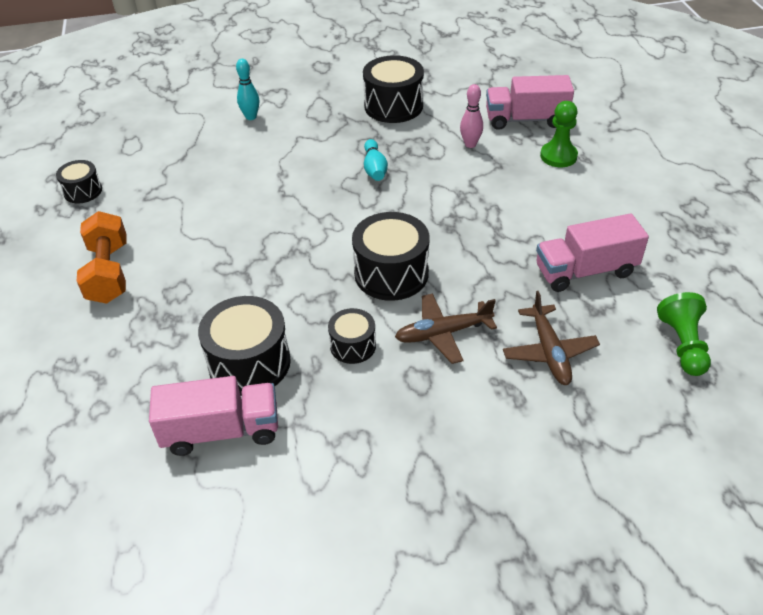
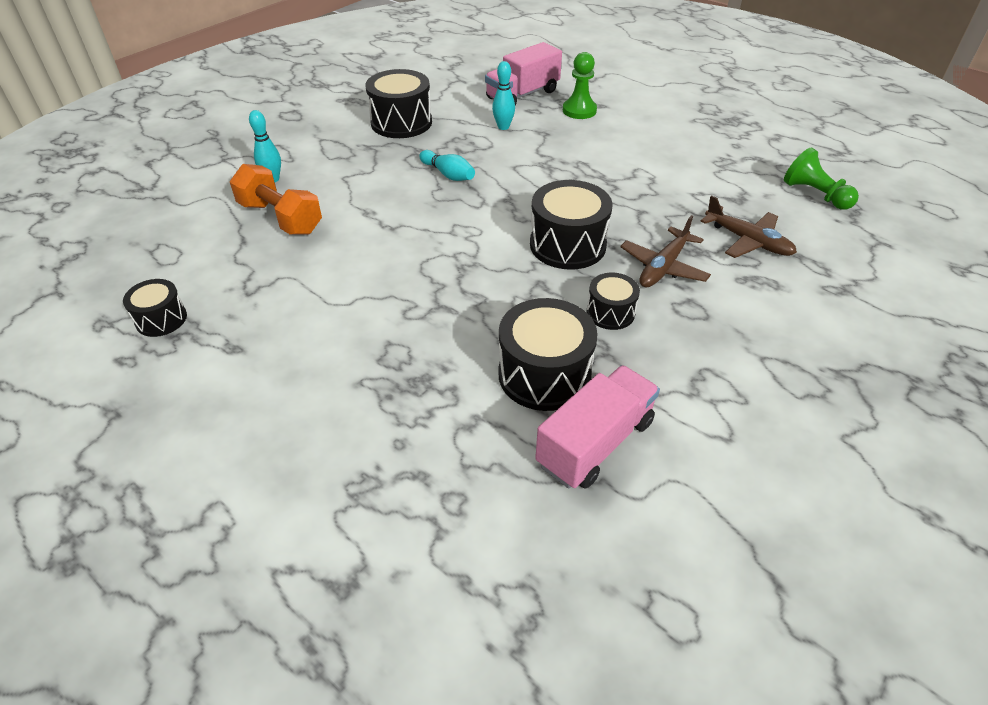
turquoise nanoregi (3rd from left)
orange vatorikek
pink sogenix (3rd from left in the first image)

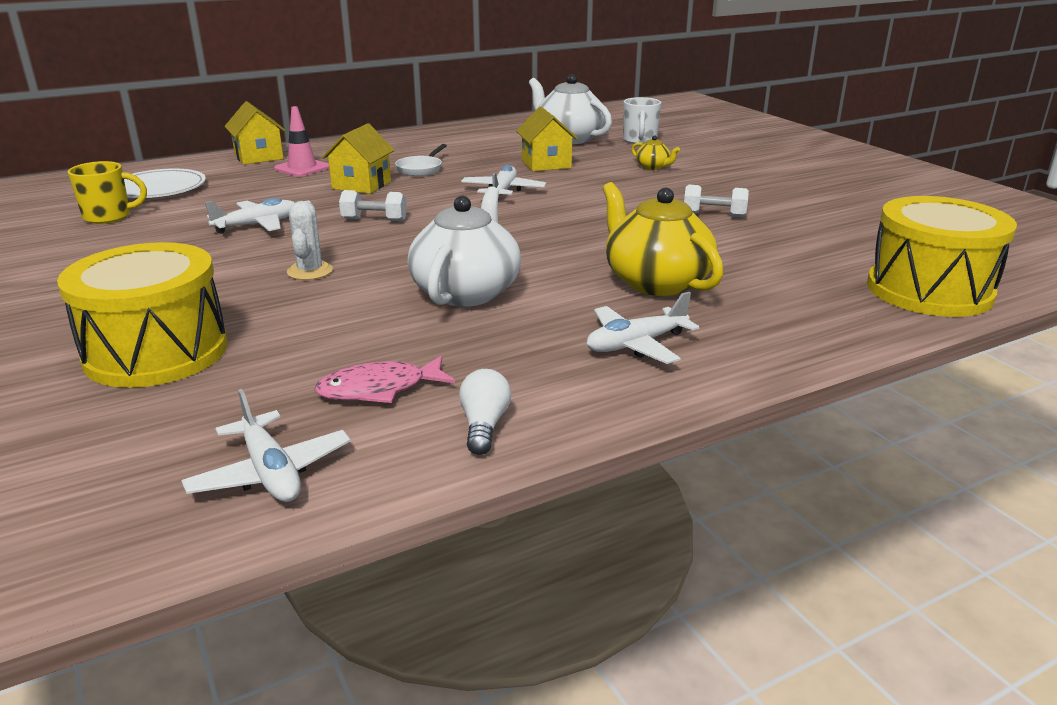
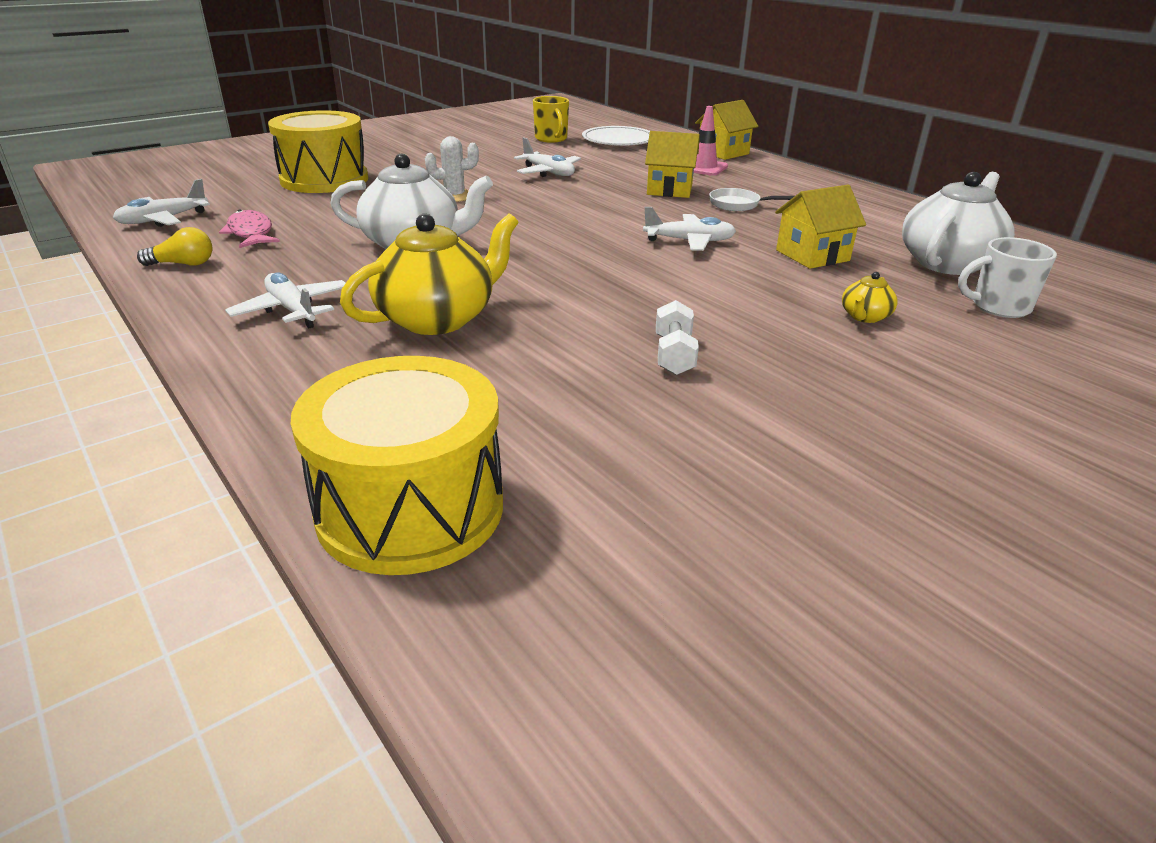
white vatorikek (1st from left in the first image)
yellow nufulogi

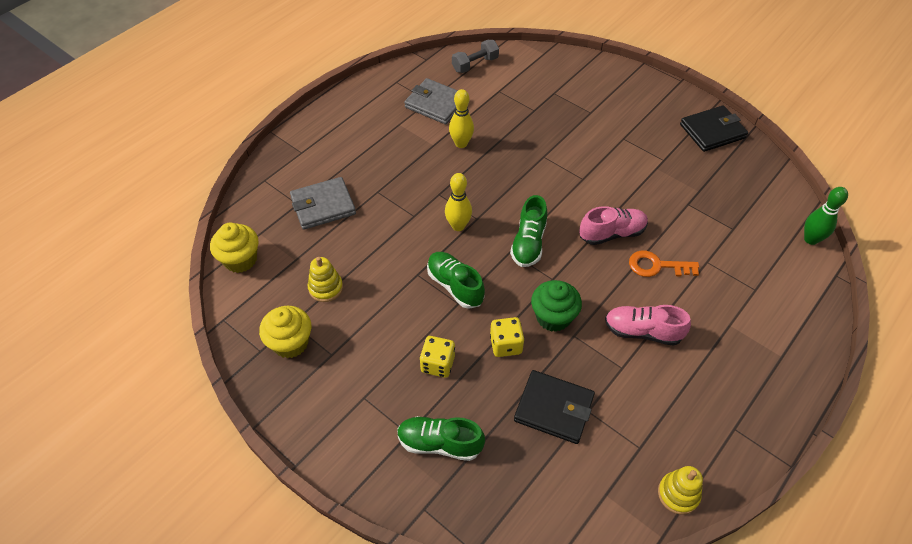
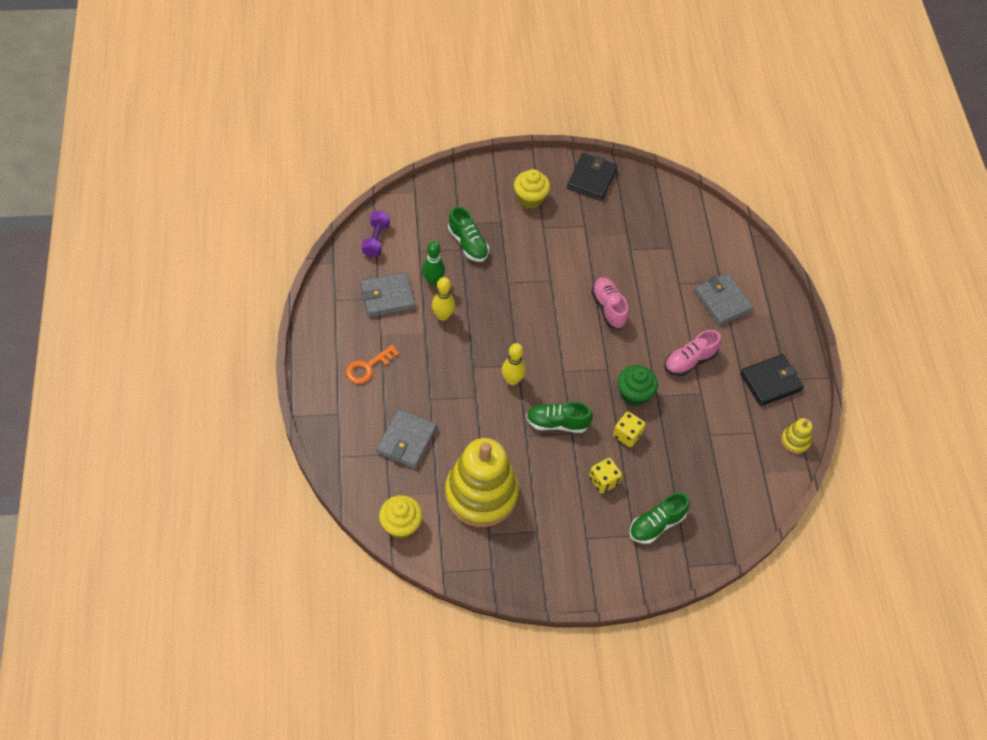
purple vatorikek
green nanoregi
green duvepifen (1st from left)
pink duvepifen (1st from left)
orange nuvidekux
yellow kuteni (1st from left)
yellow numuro (2nd from left)
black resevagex (2nd from left)
grey resevagex (3rd from left)

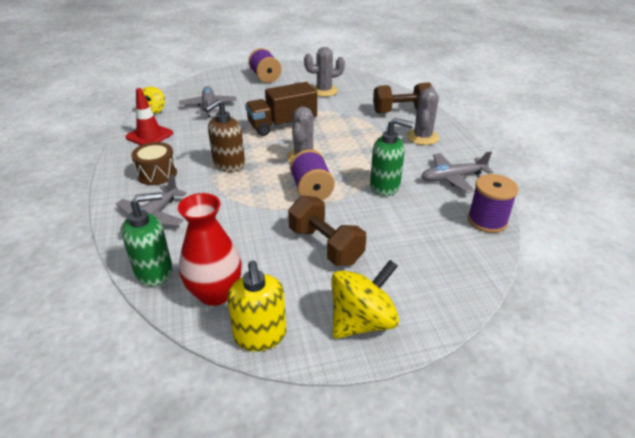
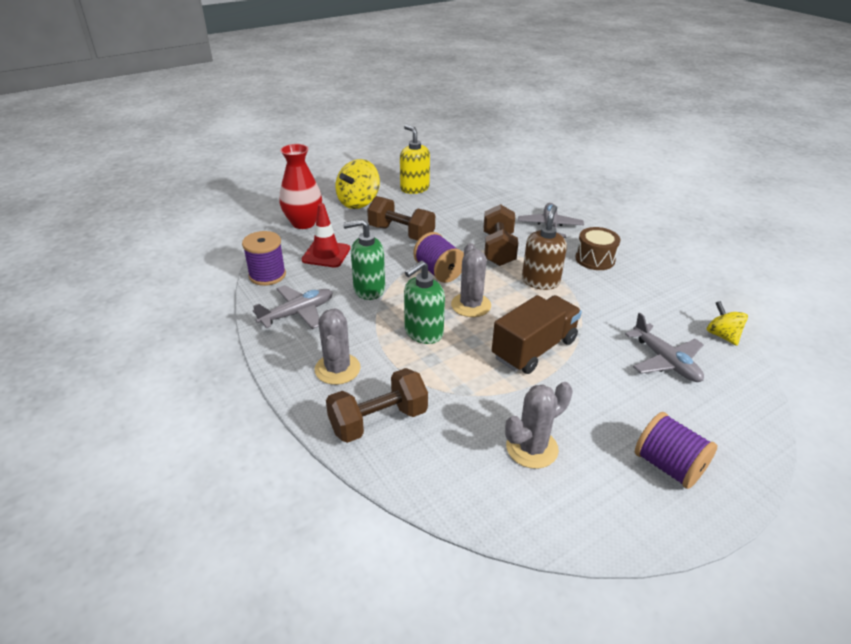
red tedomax
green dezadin (2nd from left)
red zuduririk
brown vatorikek (3rd from left)

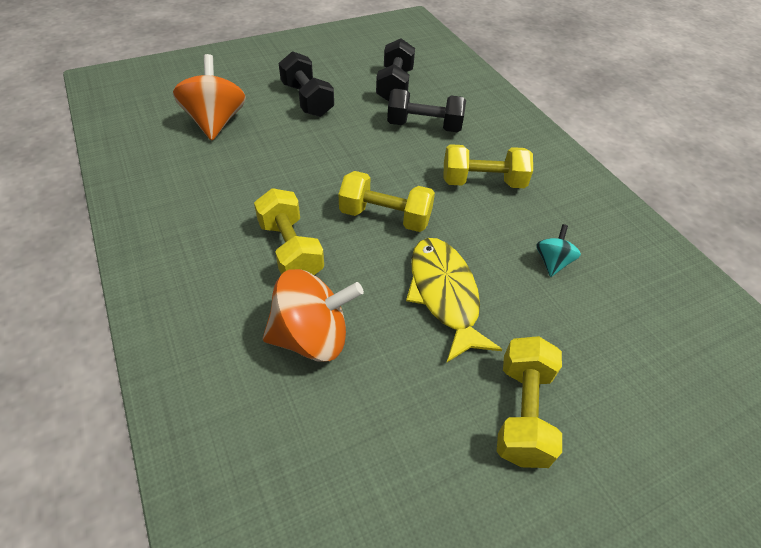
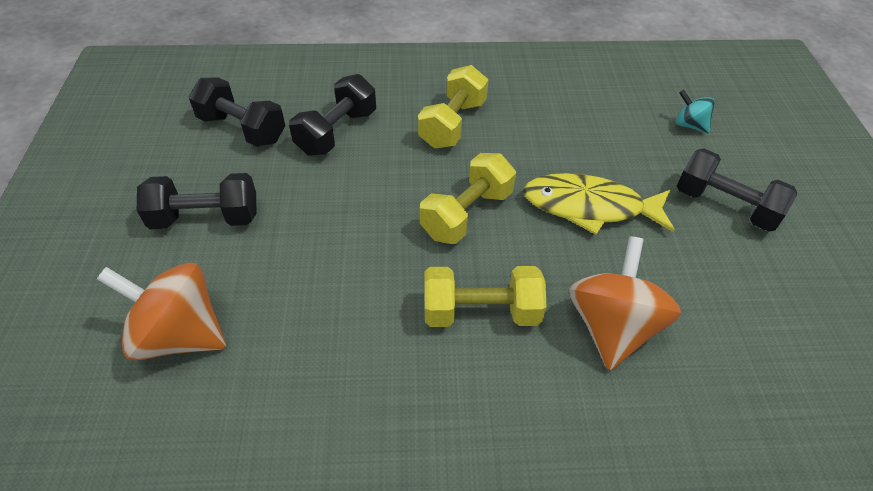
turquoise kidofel
black vatorikek (4th from left)

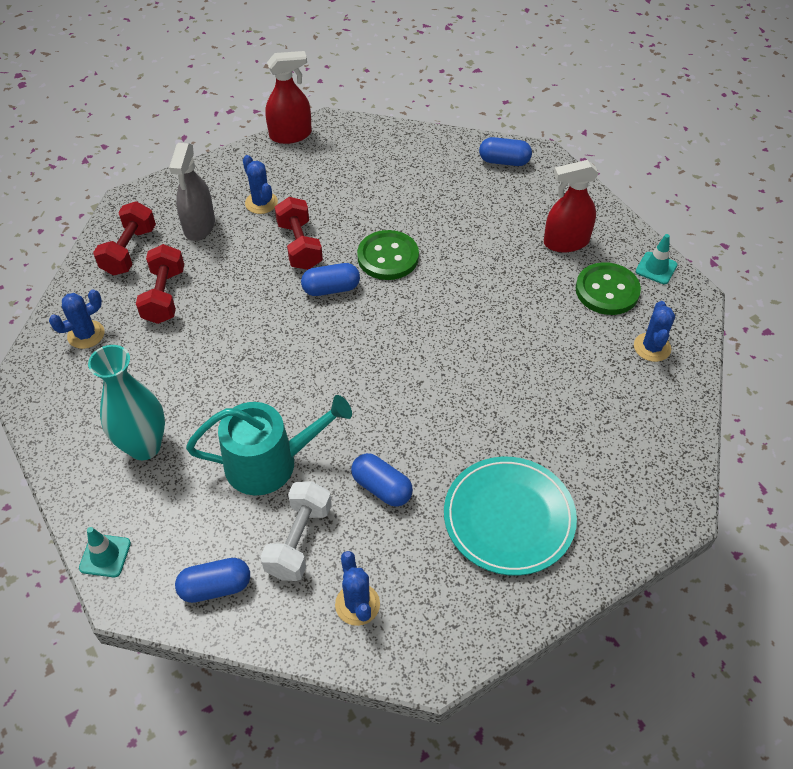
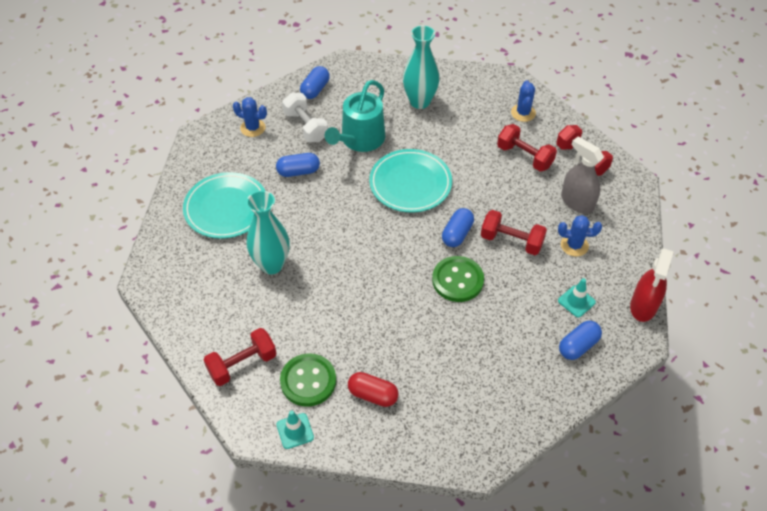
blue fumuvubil (4th from left)
red fumuvubil
red vatorikek (1st from left)
turquoise tedomax (2nd from left)
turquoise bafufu (2nd from left)
turquoise zuduririk (1st from left)

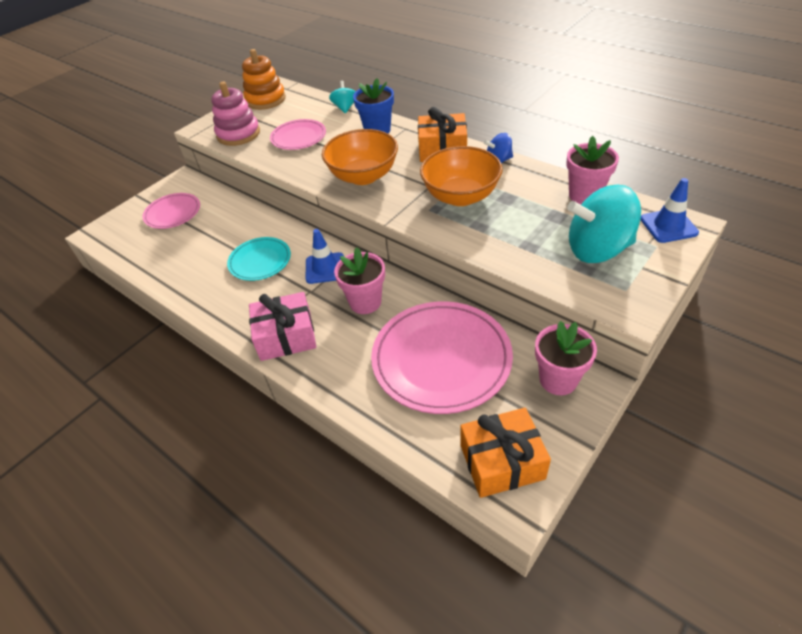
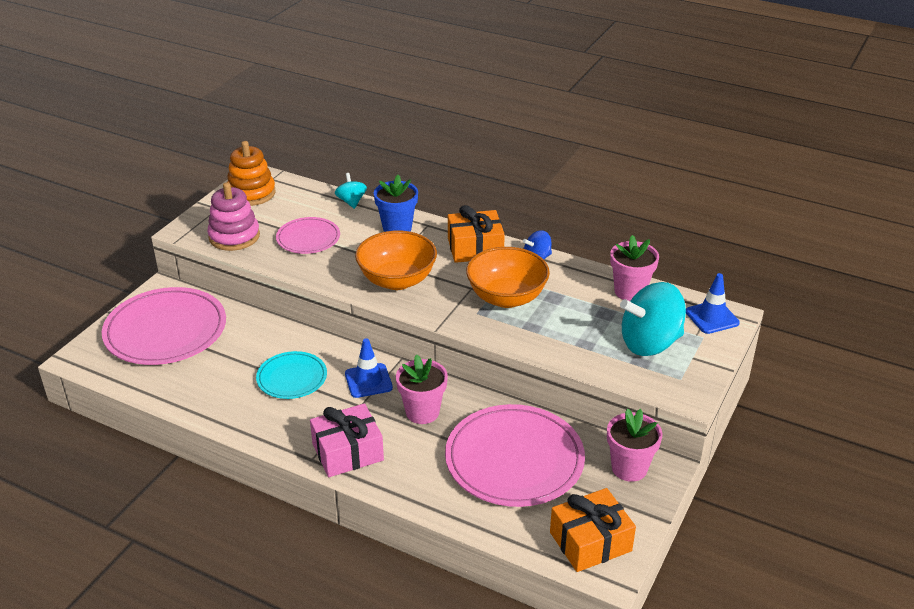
pink bafufu (1st from left)

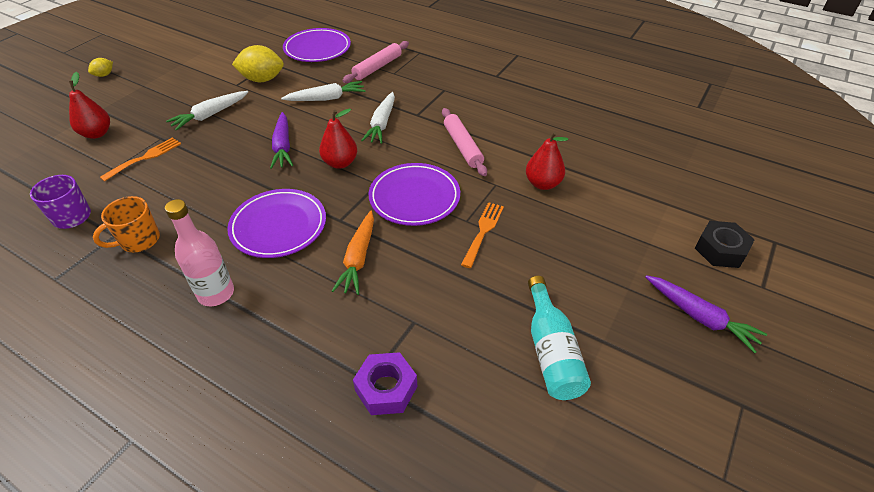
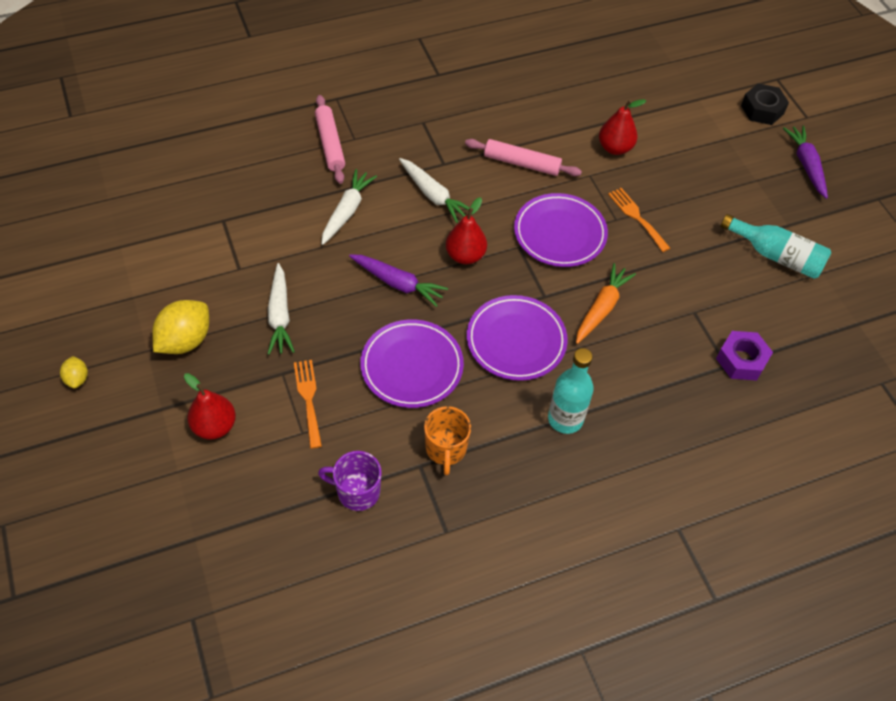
purple bafufu (1st from left)
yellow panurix (2nd from left)
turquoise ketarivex (1st from left)
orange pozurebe
purple pozurebe (2nd from left)

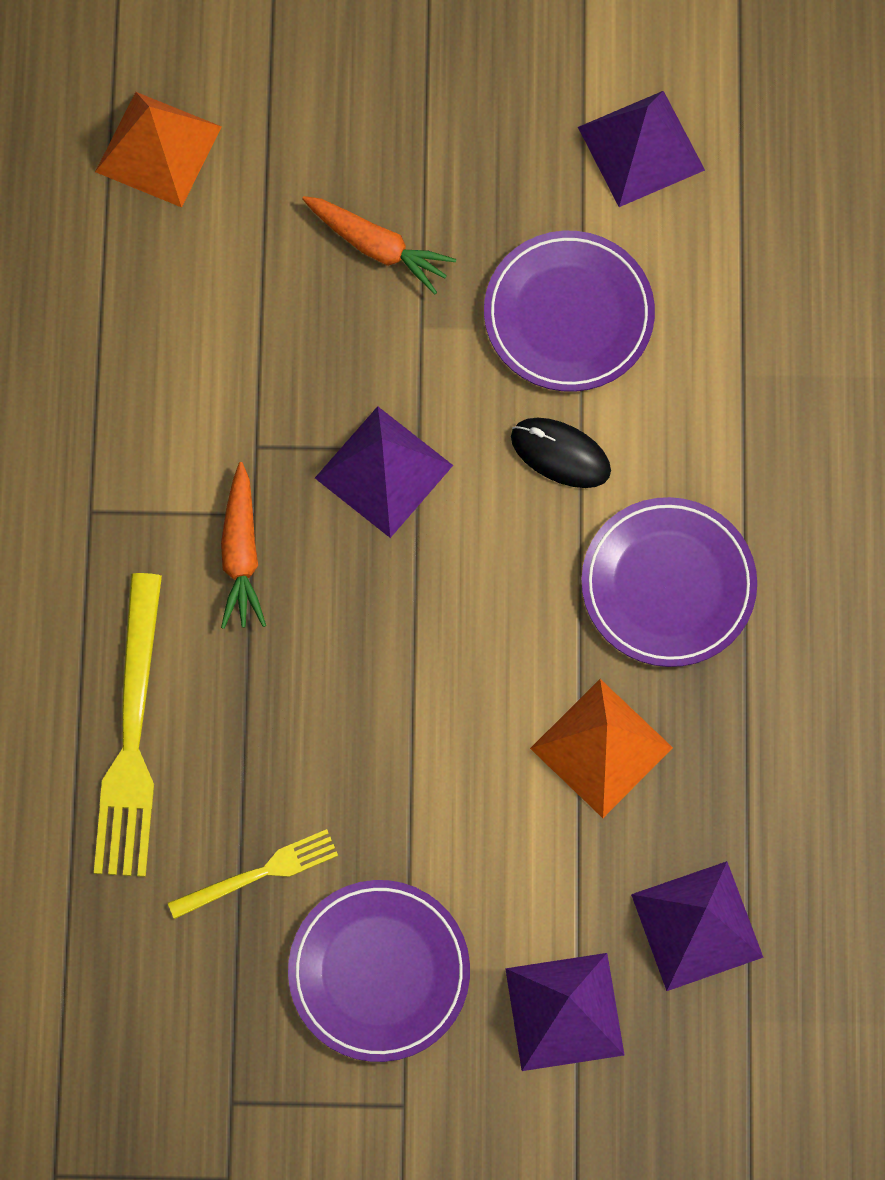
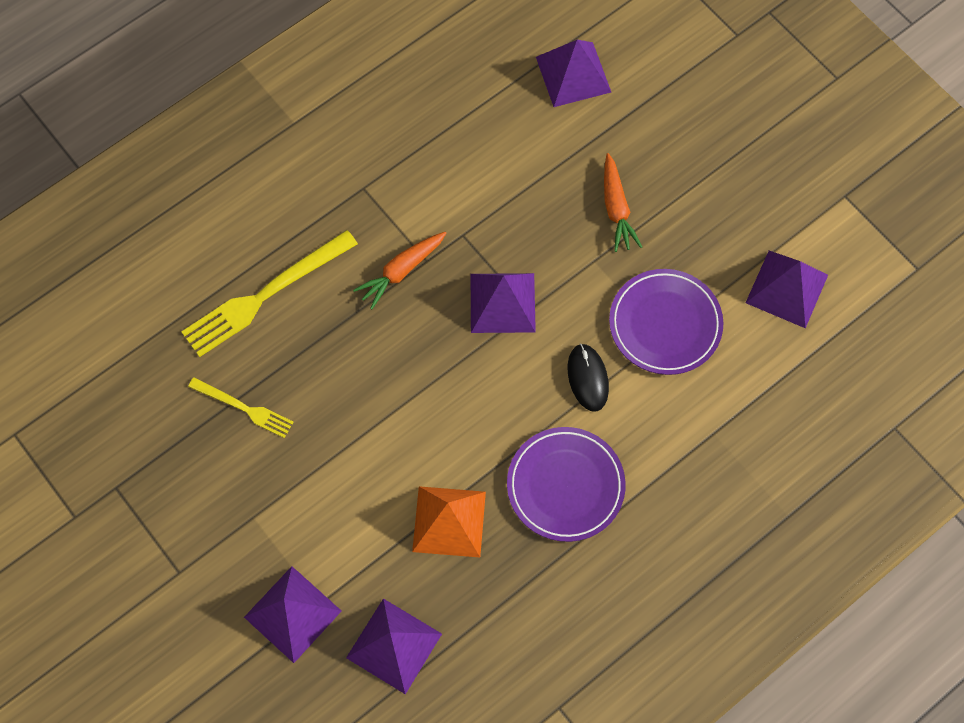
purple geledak (4th from left)
purple bafufu (1st from left in the first image)

